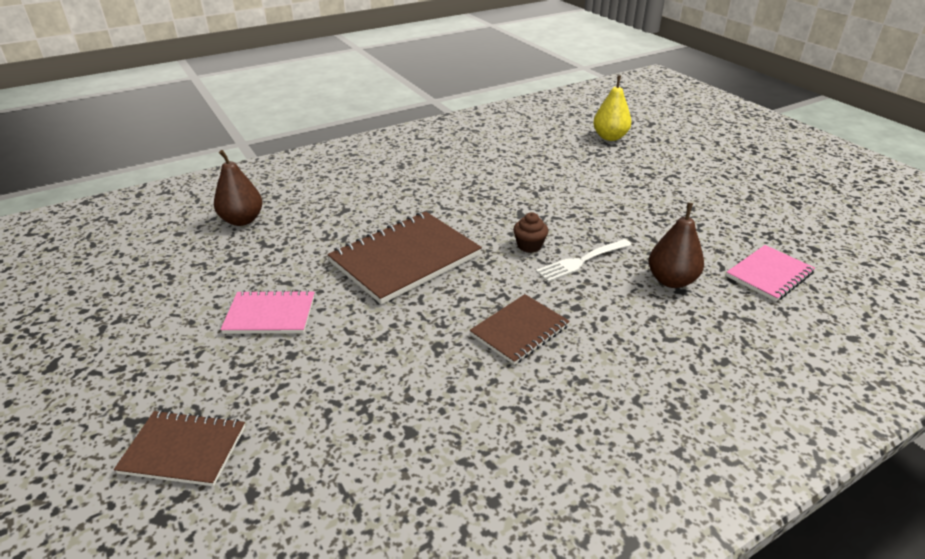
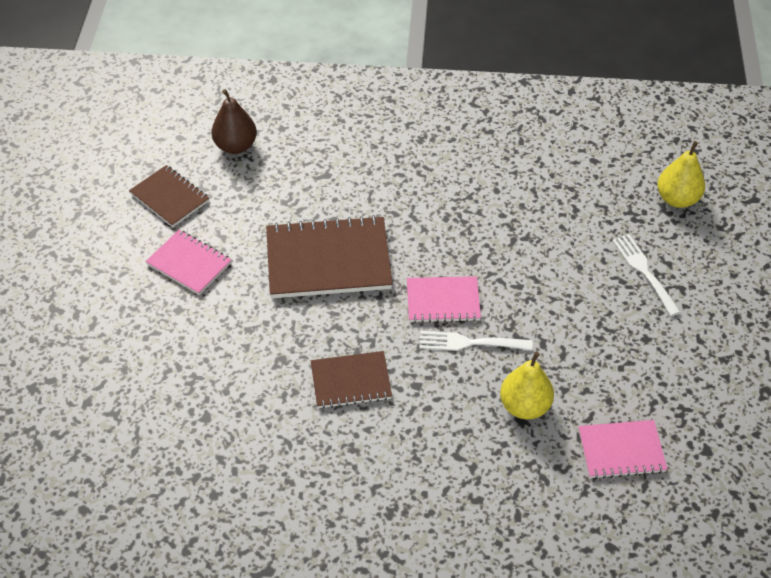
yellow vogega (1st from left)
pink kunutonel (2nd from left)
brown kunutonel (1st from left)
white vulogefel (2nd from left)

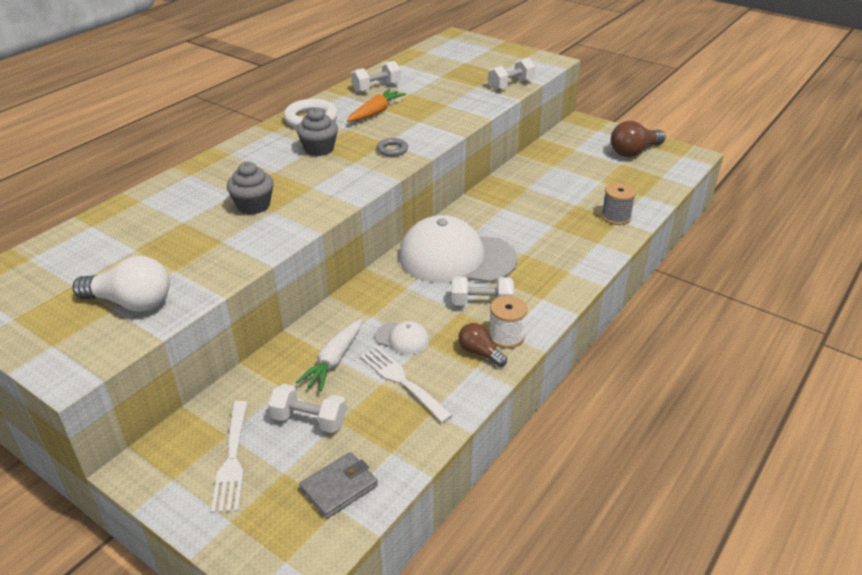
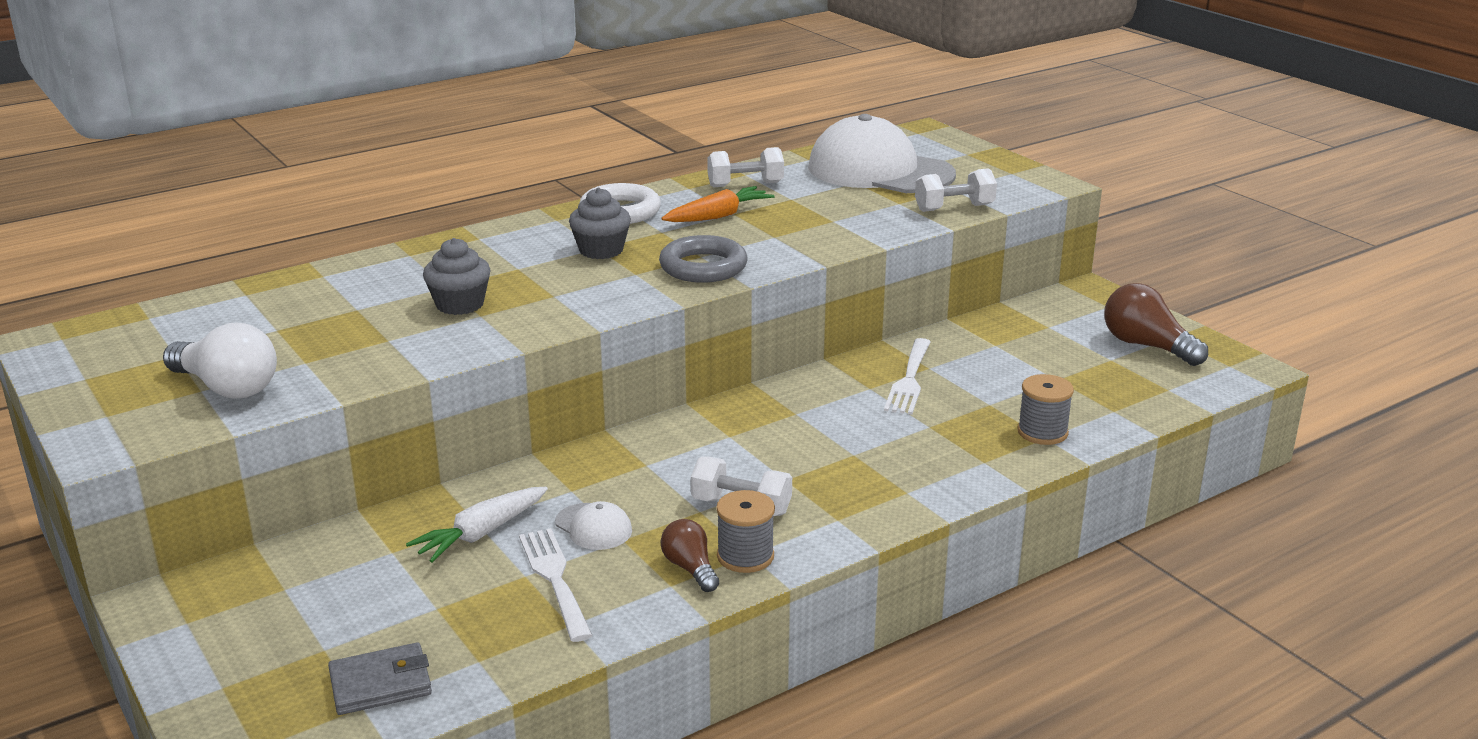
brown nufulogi (2nd from left)
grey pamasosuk
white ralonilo (2nd from left)
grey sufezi (1st from left)
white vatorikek (1st from left in the first image)
white vulogefel (2nd from left)

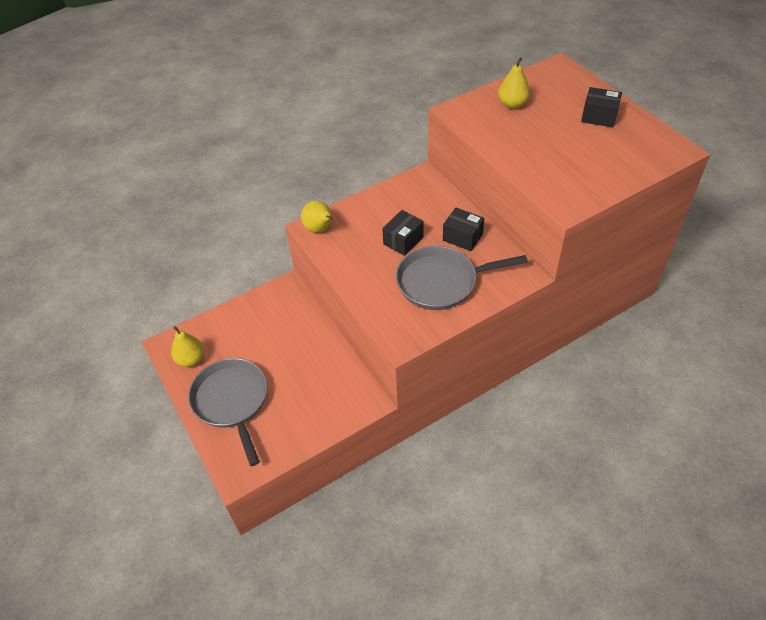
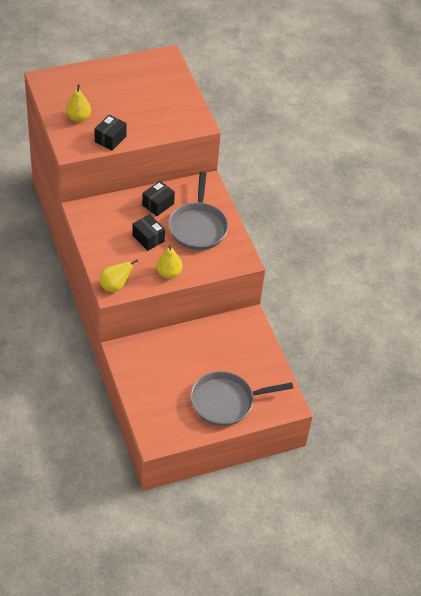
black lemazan (1st from left)
yellow vogega (3rd from left)

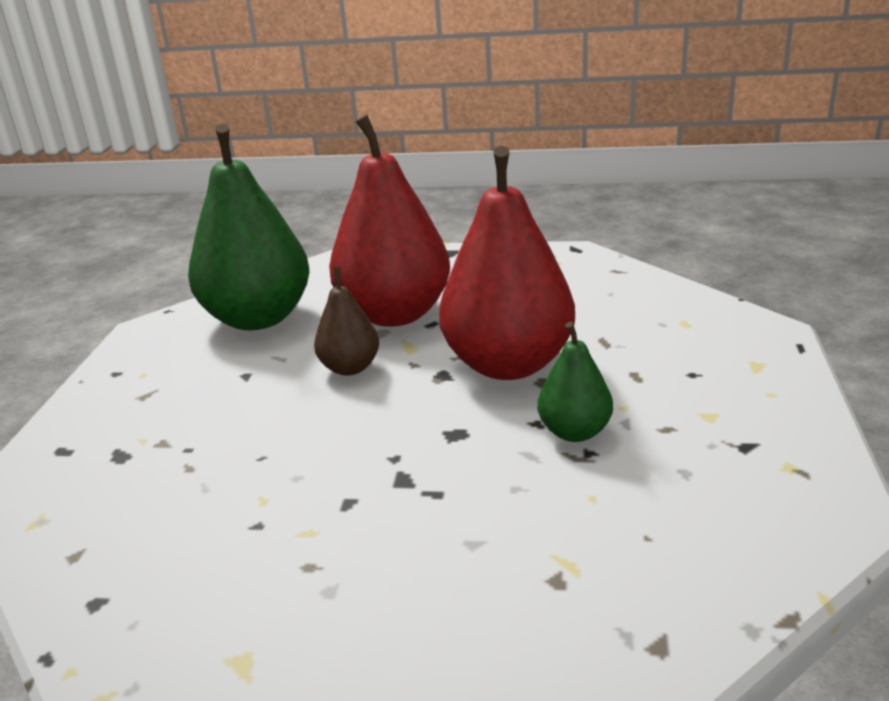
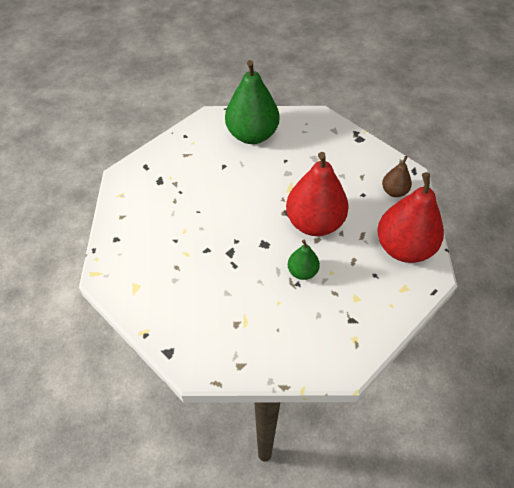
red vogega (2nd from left)
brown vogega

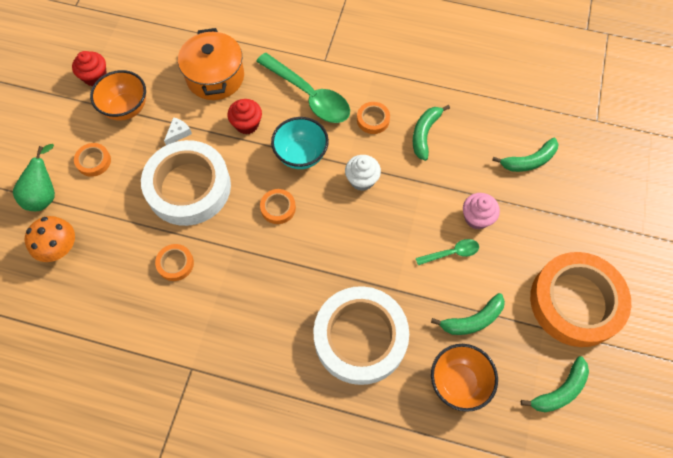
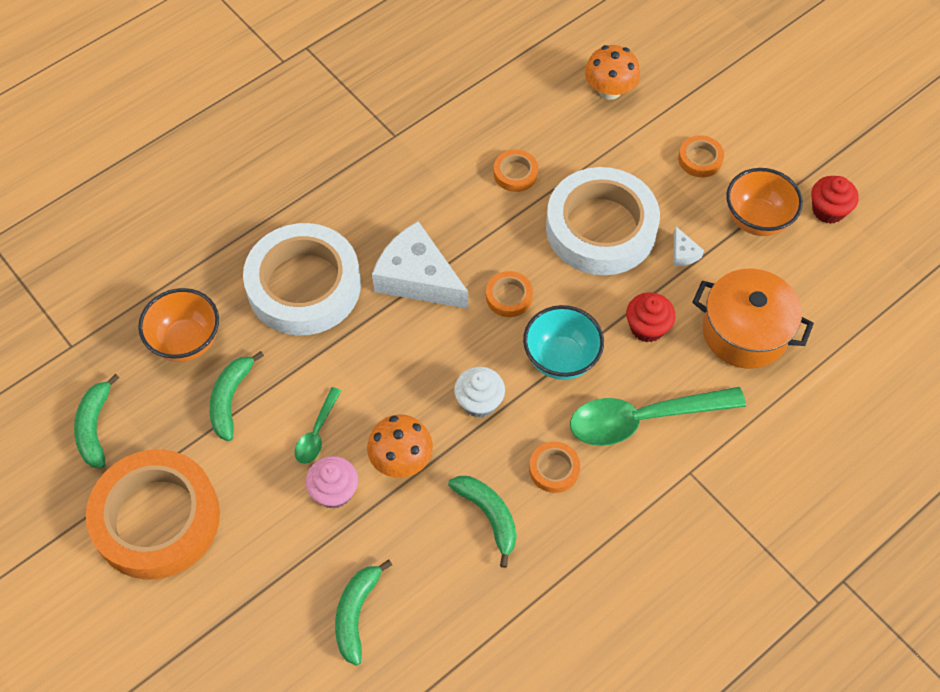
green vogega
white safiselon (1st from left)
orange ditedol (1st from left)

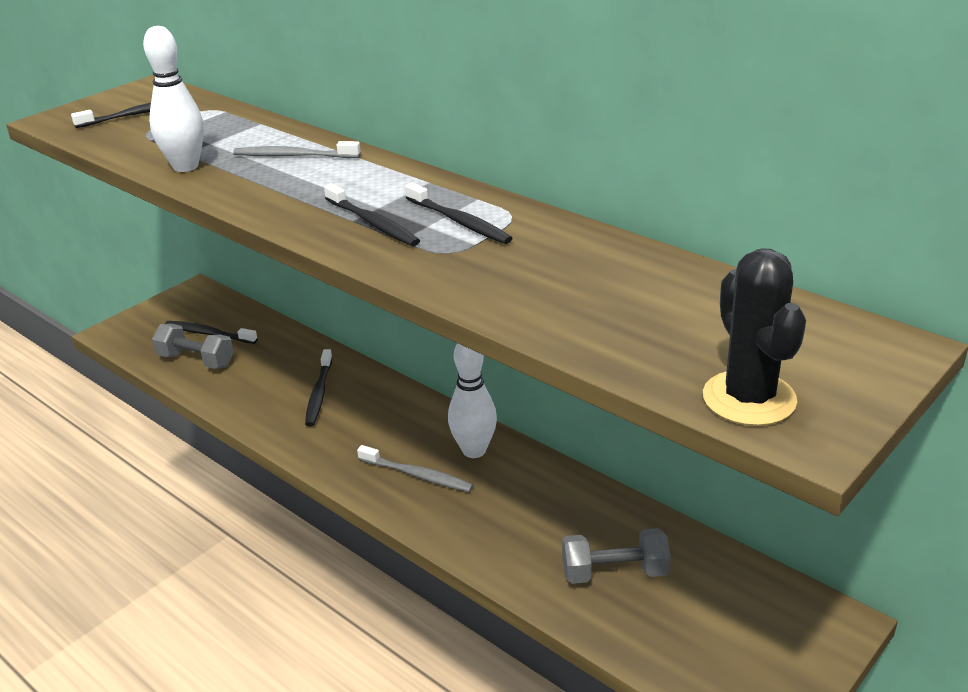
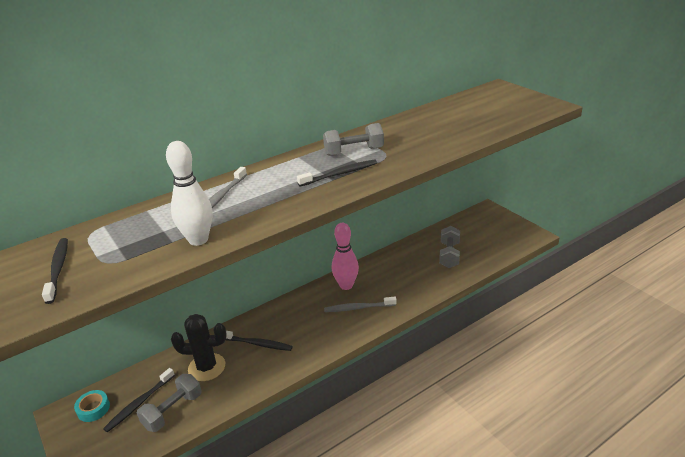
grey vatorikek (2nd from left)
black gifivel
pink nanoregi
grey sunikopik (2nd from left)
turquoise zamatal

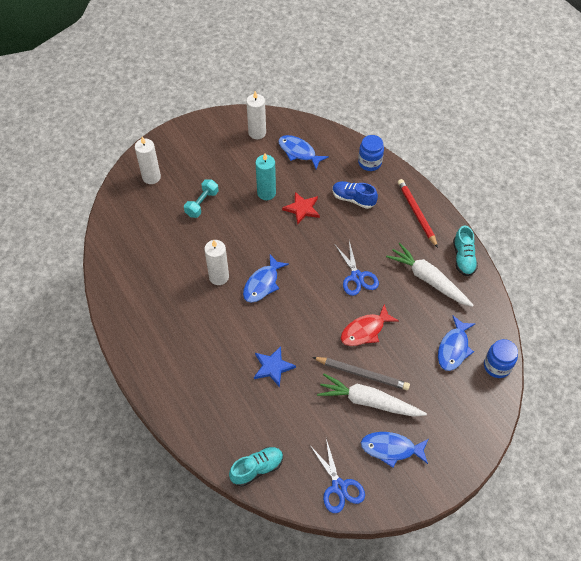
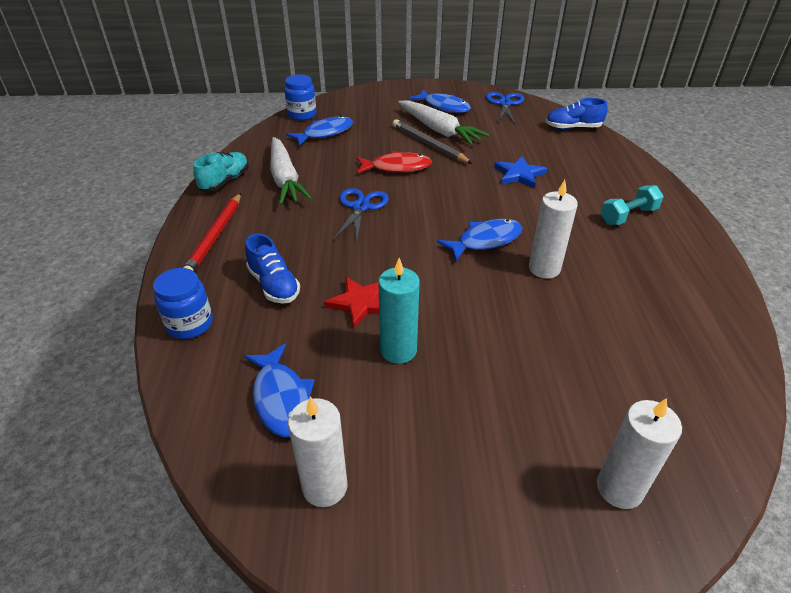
turquoise vatorikek
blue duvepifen (2nd from left)

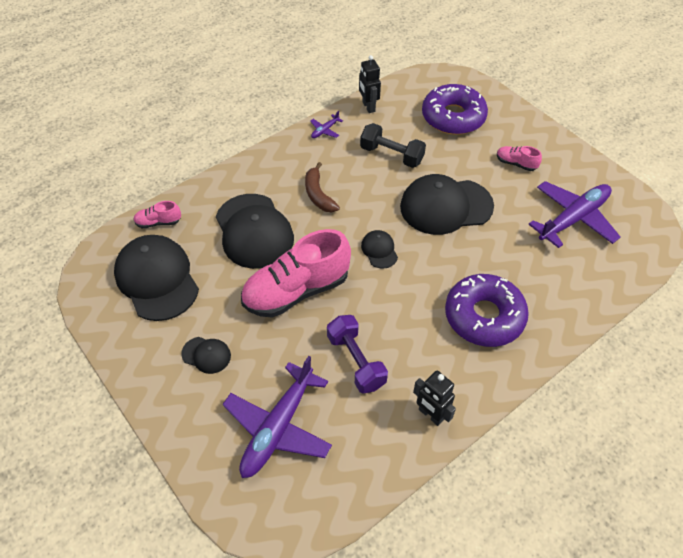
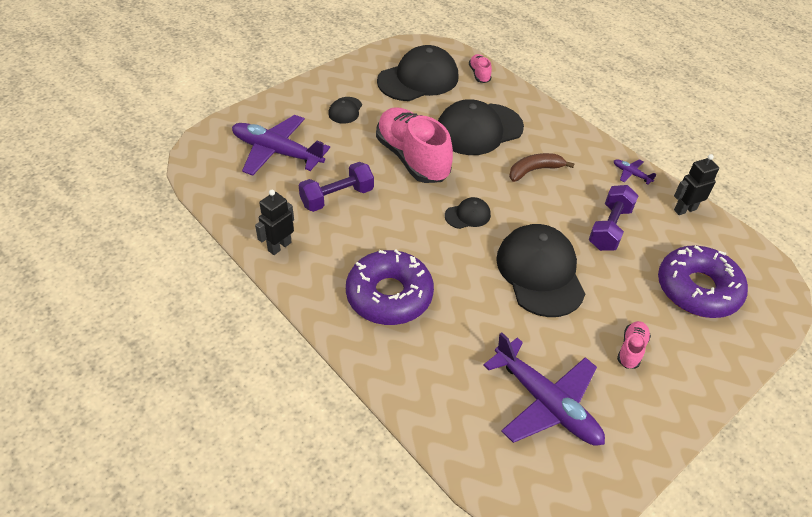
purple vatorikek (2nd from left)

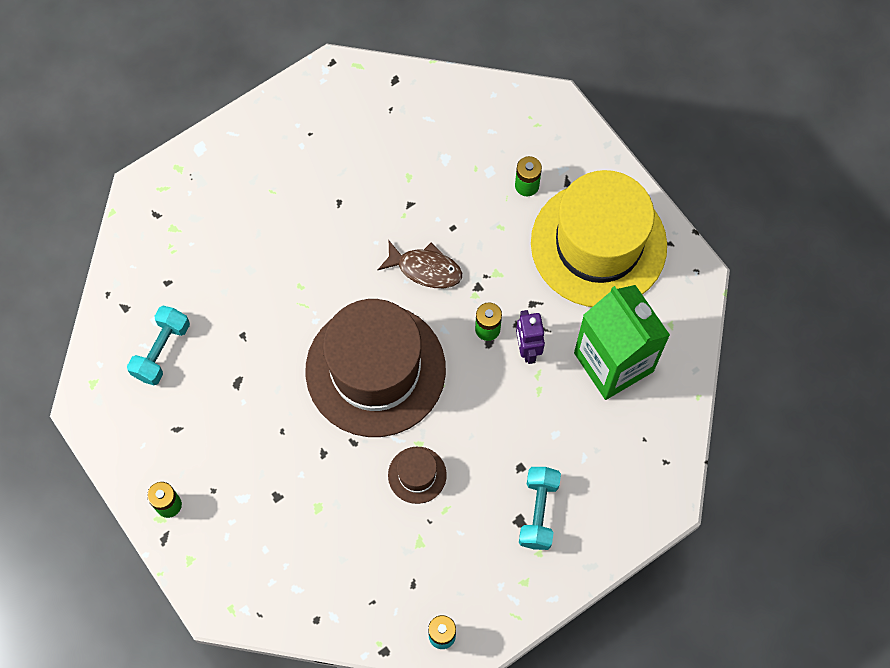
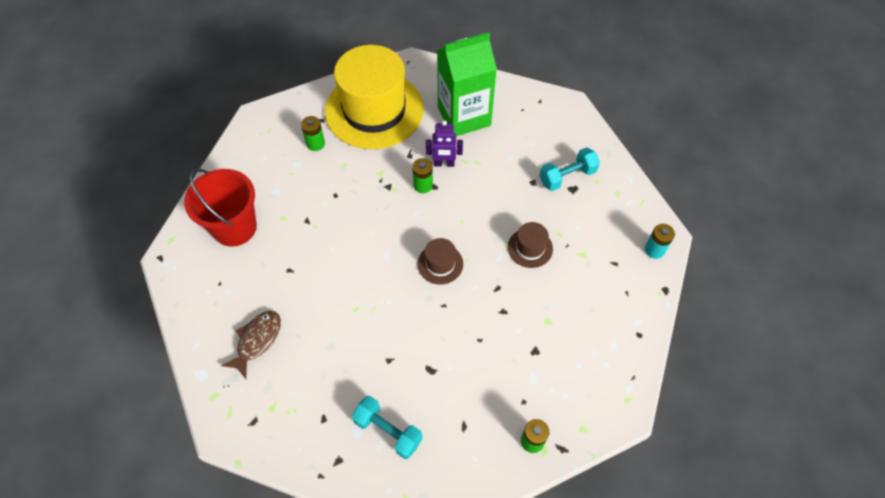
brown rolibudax
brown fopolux (1st from left)
turquoise vatorikek (2nd from left)
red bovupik

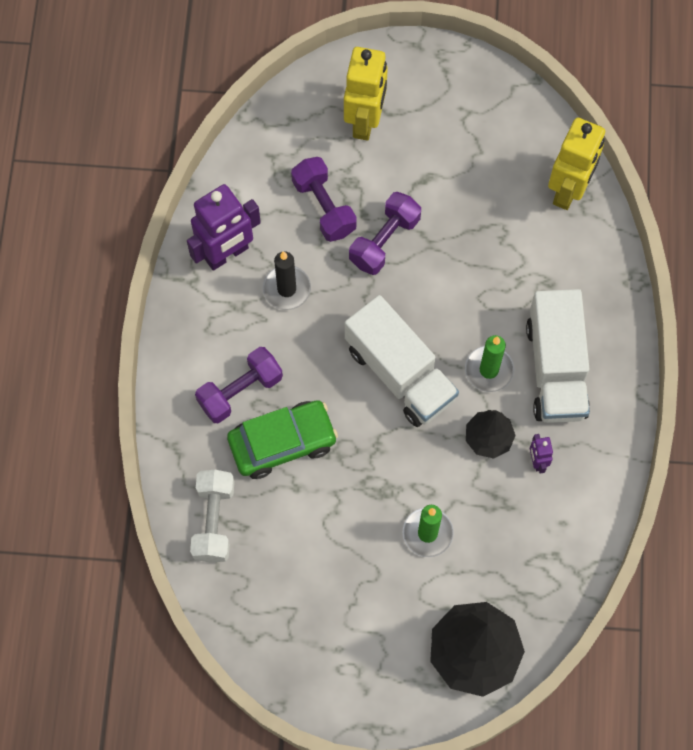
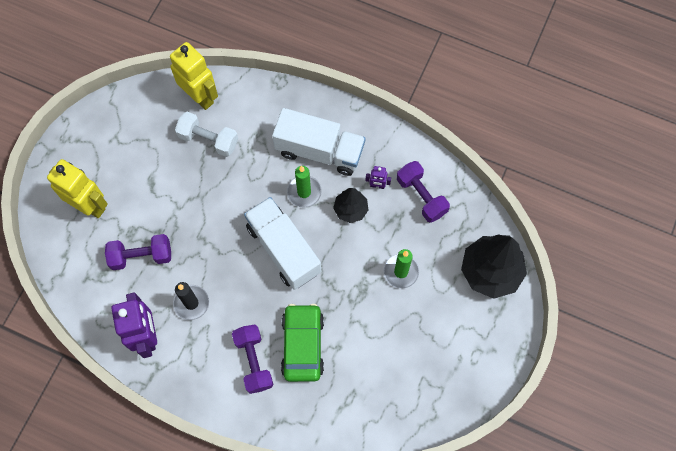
purple vatorikek (3rd from left)
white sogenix (1st from left)
white vatorikek

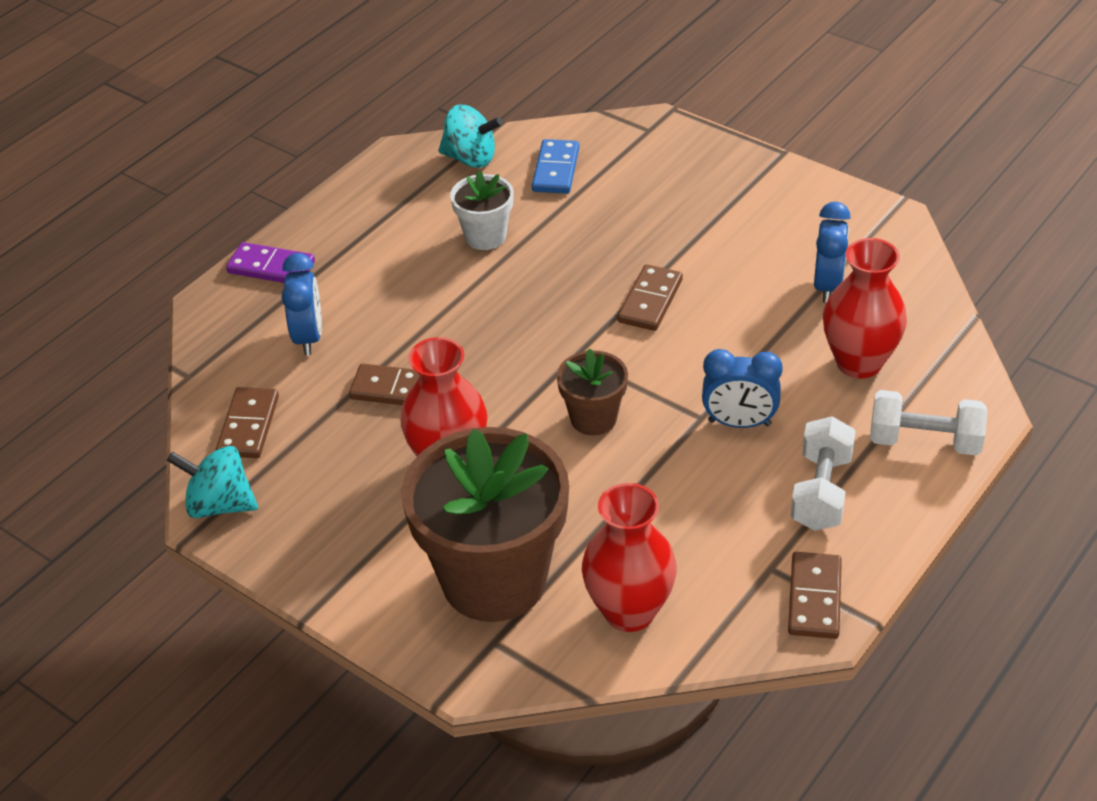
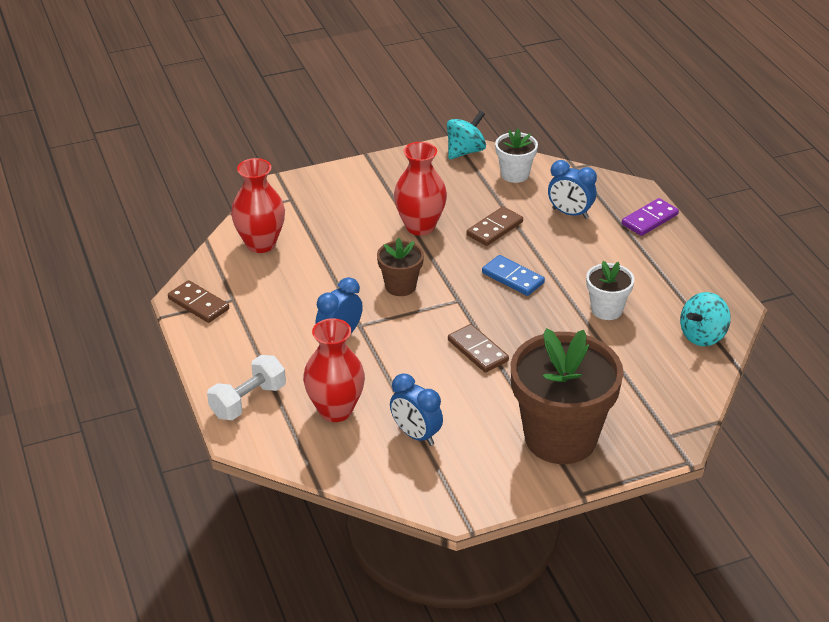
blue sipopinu
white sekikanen (1st from left)
white vatorikek (1st from left in the first image)
brown sekikanen (2nd from left)

